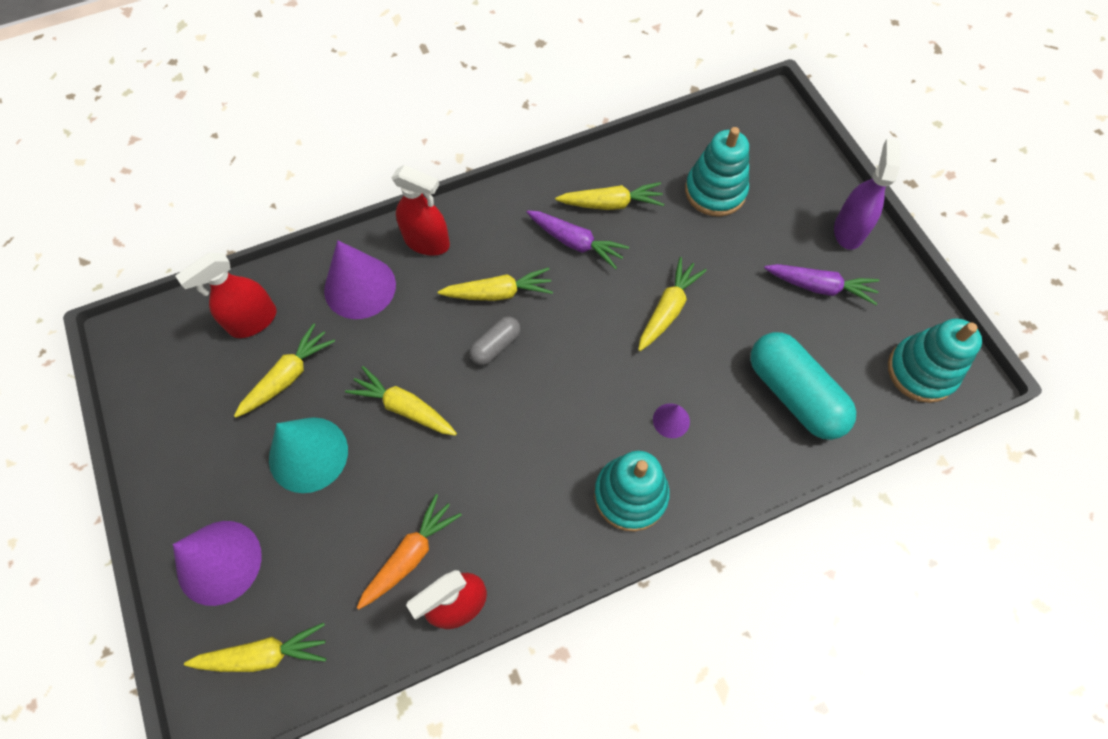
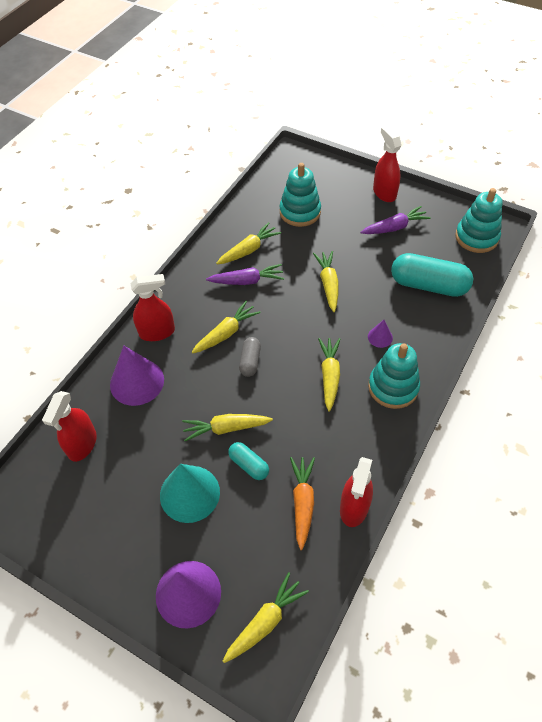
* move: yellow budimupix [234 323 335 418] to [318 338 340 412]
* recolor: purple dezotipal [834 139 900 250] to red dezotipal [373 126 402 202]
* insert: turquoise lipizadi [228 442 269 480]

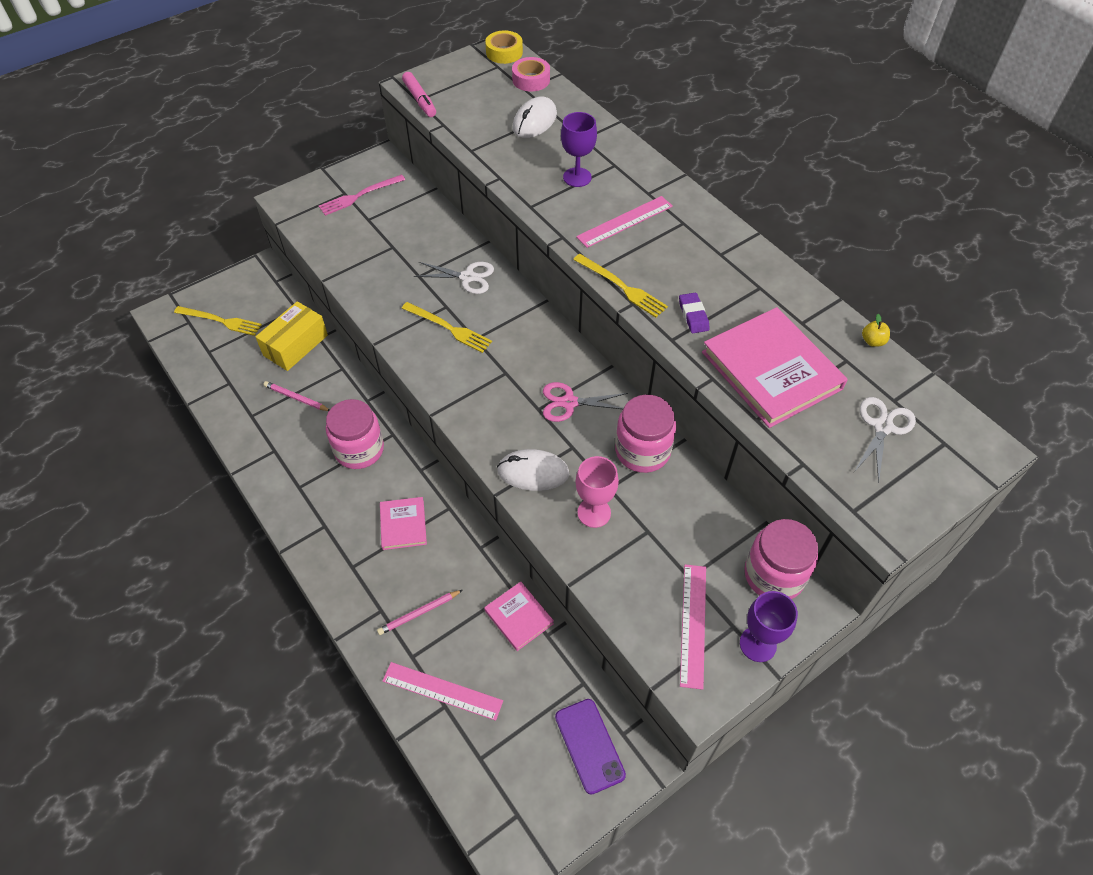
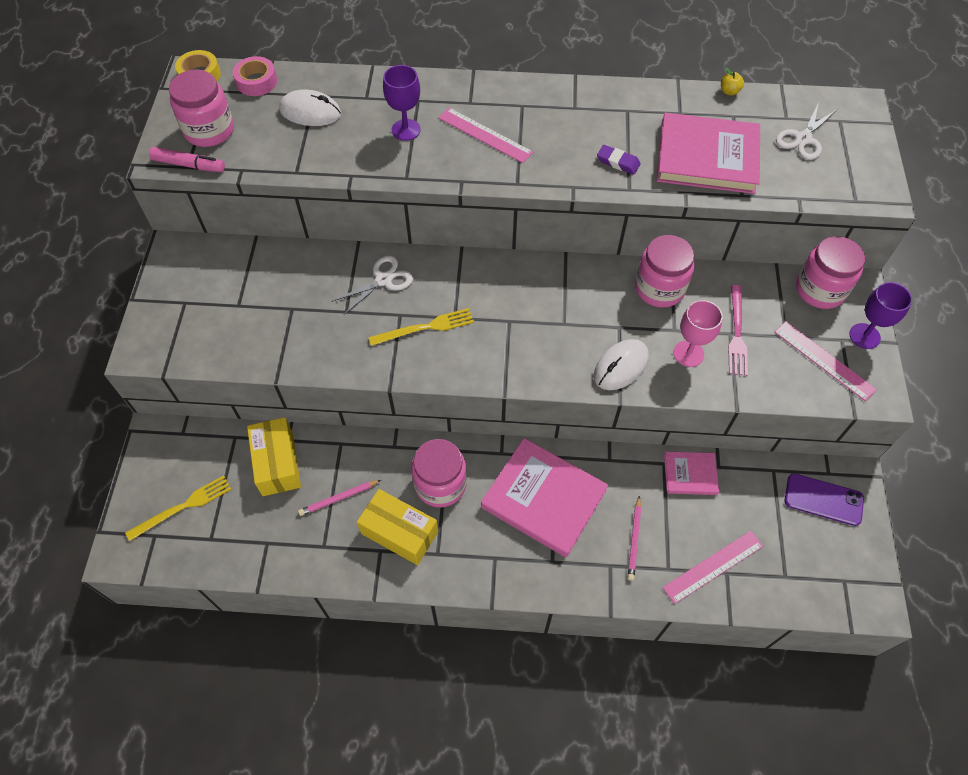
* move: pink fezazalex [319 174 405 216] to [728 285 748 376]
* resize: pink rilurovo [380 497 427 550] = [481 438 608 557] x1.93
* rotate: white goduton [513 96 557 138] = [279 90 341 126] 60 degrees counterclockwise
* delete: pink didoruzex [543 382 628 422]
* delete: yellow fezazalex [573 254 668 318]
* rotate: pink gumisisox [576 196 673 248] = [438 108 533 163] 60 degrees counterclockwise
* rotate: white didoruzex [854 397 916 483] = [776 102 837 160] 120 degrees counterclockwise
* insert: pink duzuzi [169 70 234 147]
* insert: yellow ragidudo [357 489 438 565]

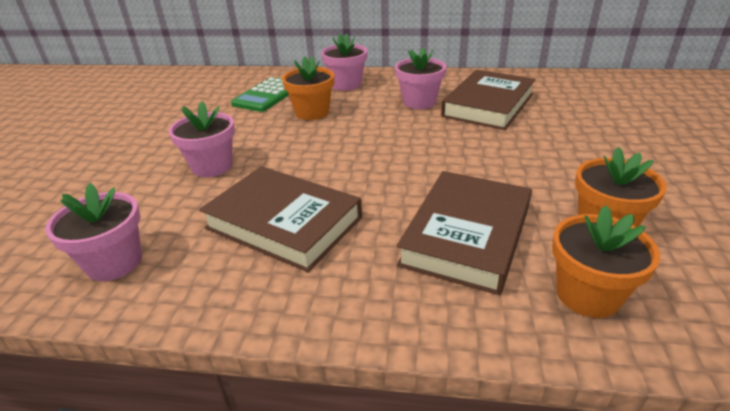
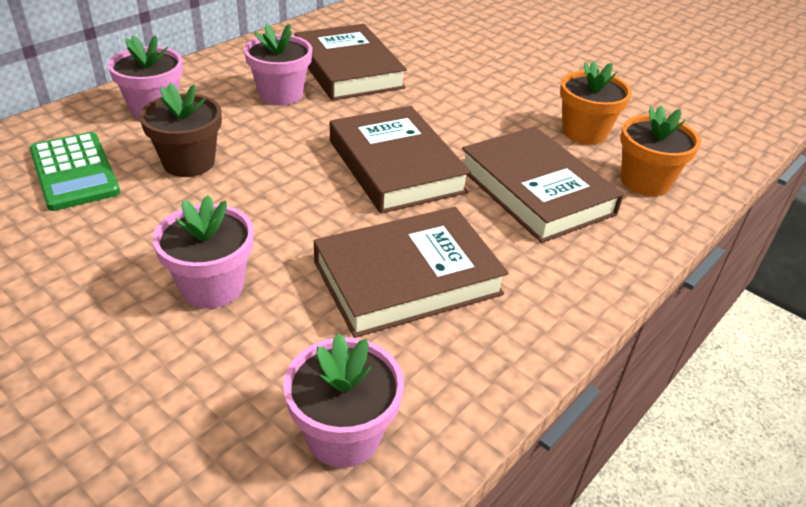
* recolor: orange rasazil [282 56 334 120] to brown rasazil [139 83 222 177]
* insert: brown rilurovo [330 106 471 213]

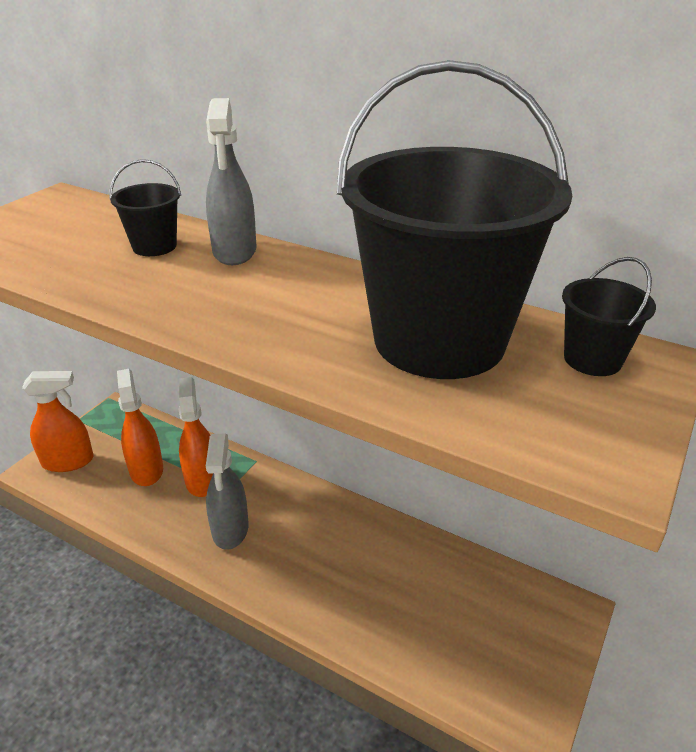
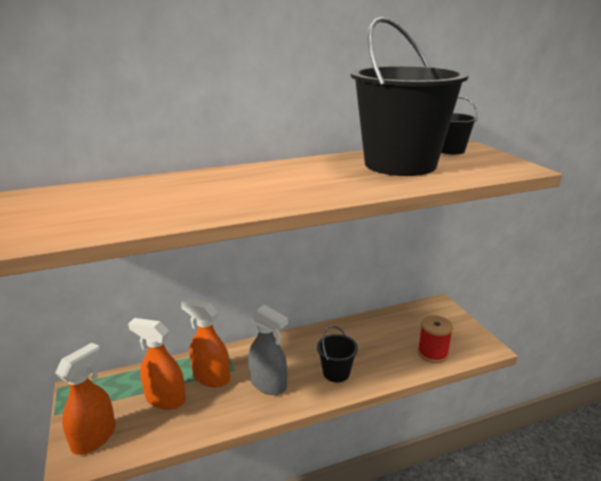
* move: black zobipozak [109 159 181 256] to [317 326 358 382]
* delete: grey dezotipal [206 98 257 265]
* insert: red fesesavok [418 315 453 363]

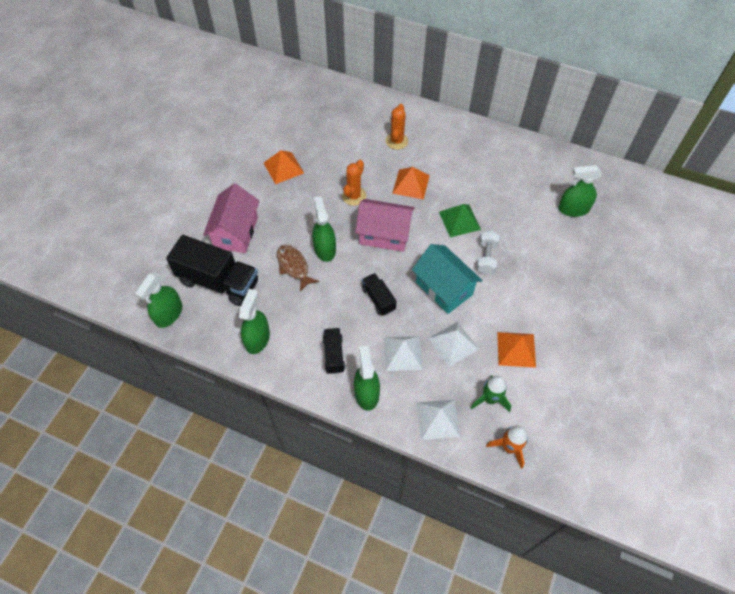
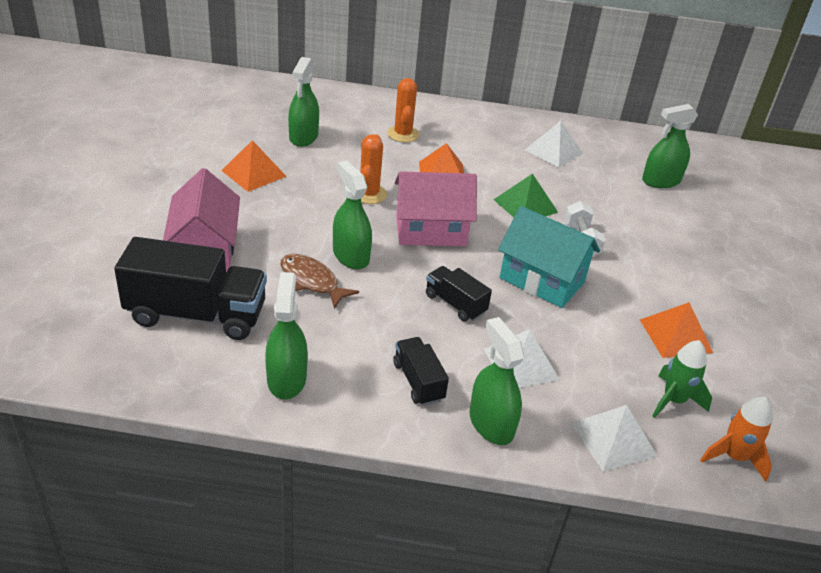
* move: green dezotipal [135 272 182 328] to [288 57 319 147]
* move: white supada [428 322 479 367] to [525 121 583 168]

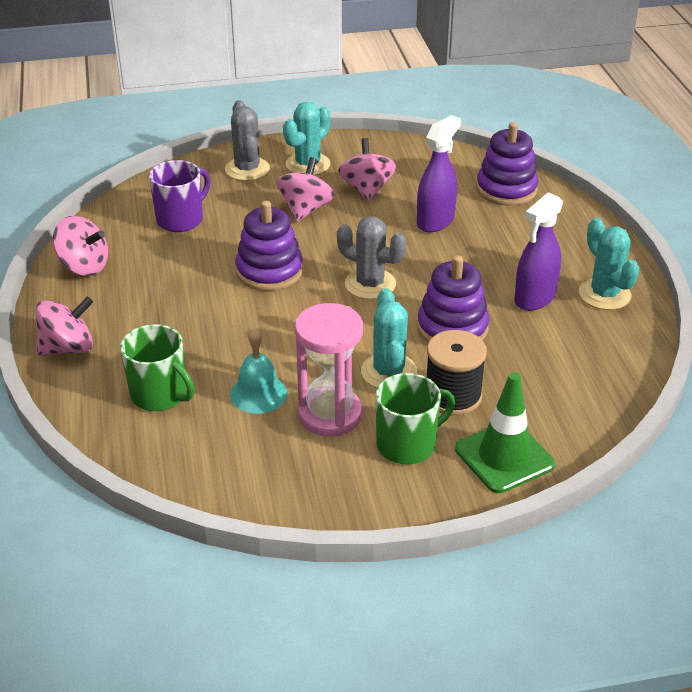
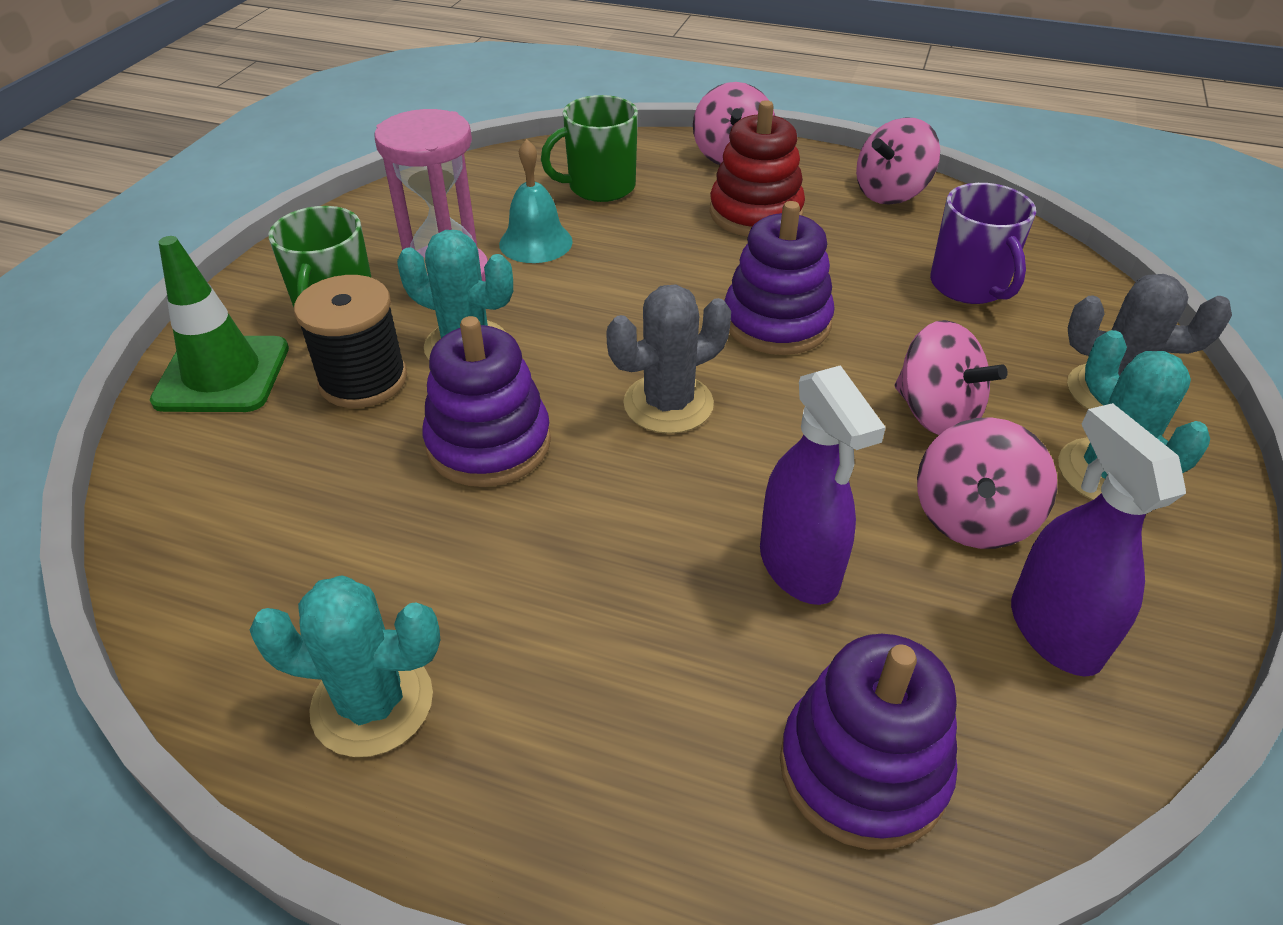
* rotate: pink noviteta [338 138 396 202] = [917 417 1057 549] 90 degrees clockwise
* move: purple dezotipal [514 192 563 311] to [1011 403 1186 677]
* insert: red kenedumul [709 100 805 237]

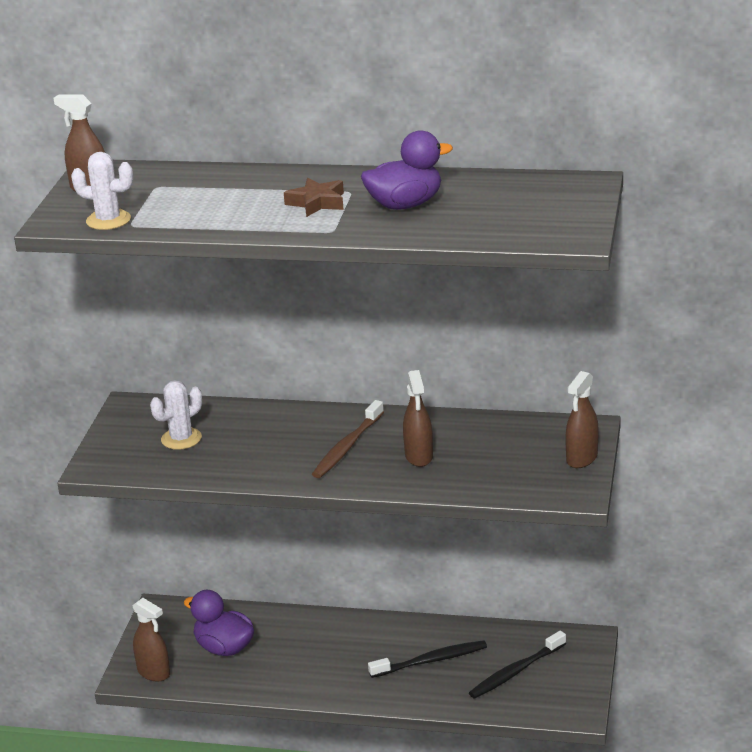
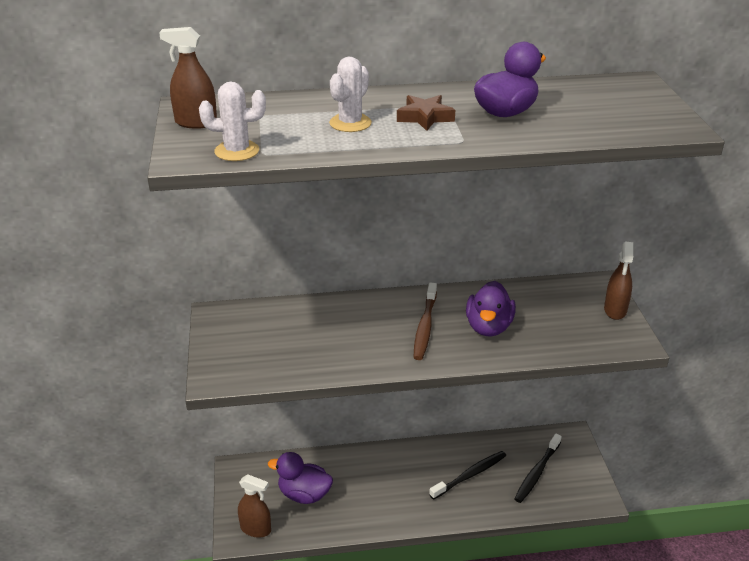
* move: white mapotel [150 380 202 450] to [329 57 372 132]
* replace: brown dezotipal [403 370 433 467] to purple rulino [466 281 516 336]

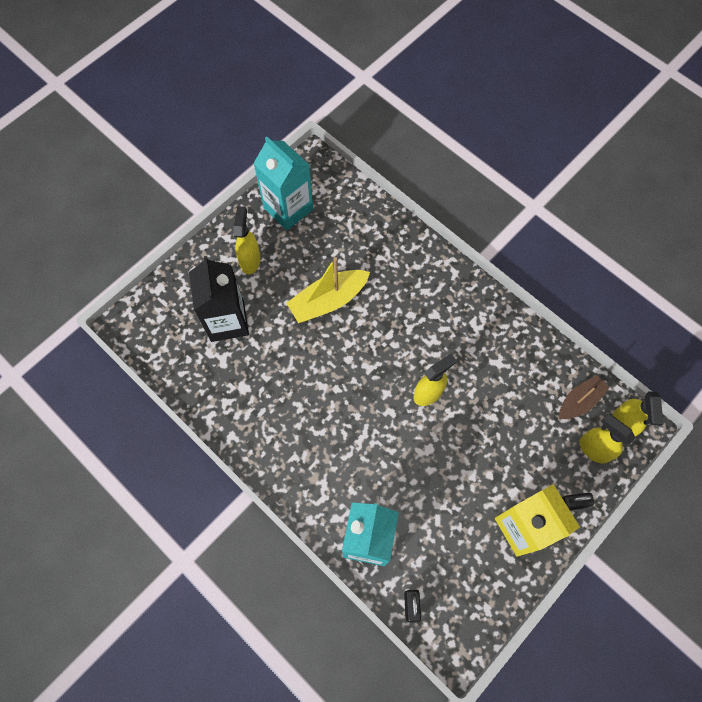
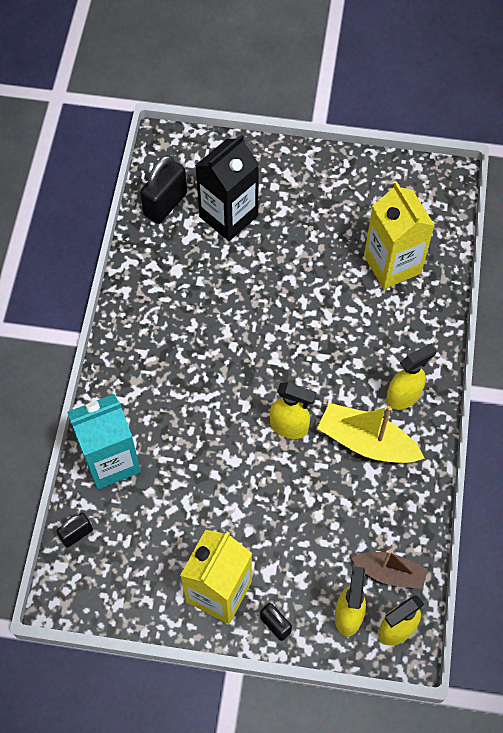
* move: yellow dezotipal [234 206 261 274] to [386 344 437 410]
* delete: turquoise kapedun [253 136 313 230]
* move: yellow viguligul [287 257 370 323] to [317 403 425 463]
* insert: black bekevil [140 155 187 224]
* insert: yellow kapedun [364 182 435 289]

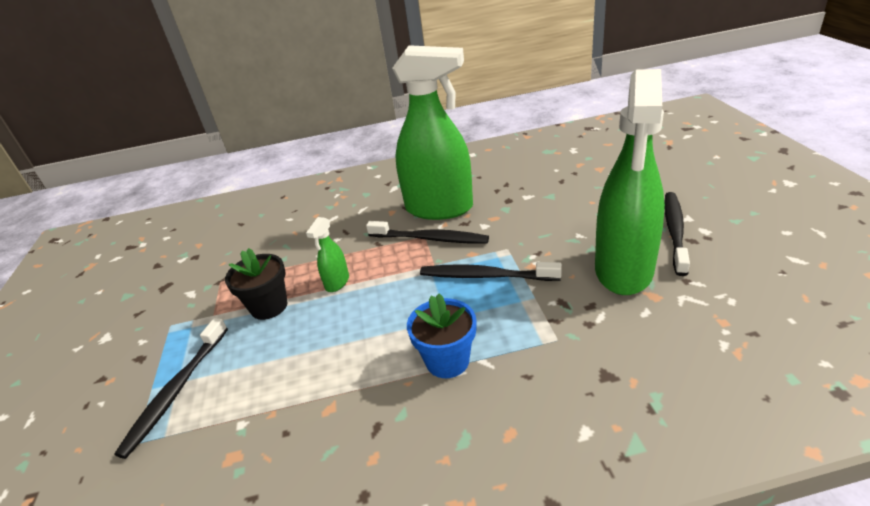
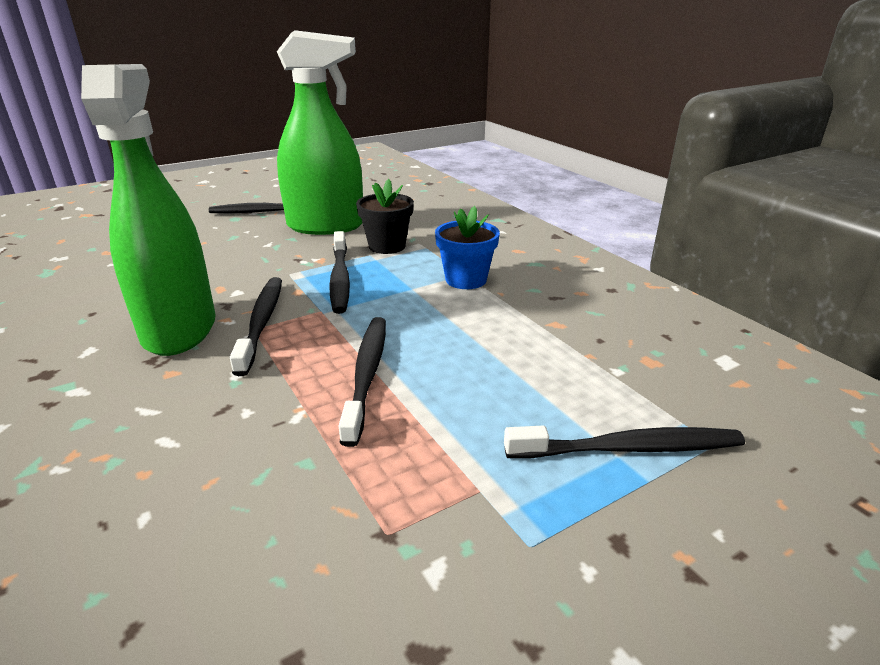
* move: black rasazil [225 248 288 320] to [356 179 414 254]
* replace: green dezotipal [306 217 349 292] to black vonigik [339 317 386 447]

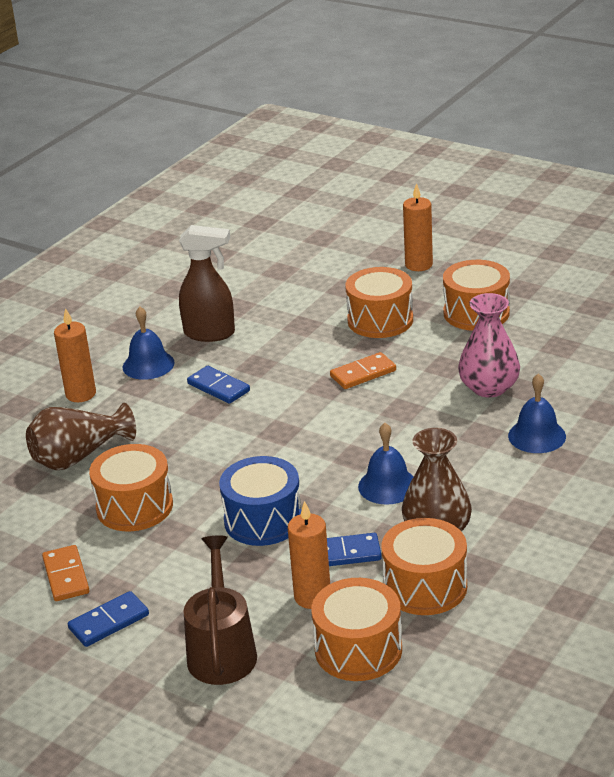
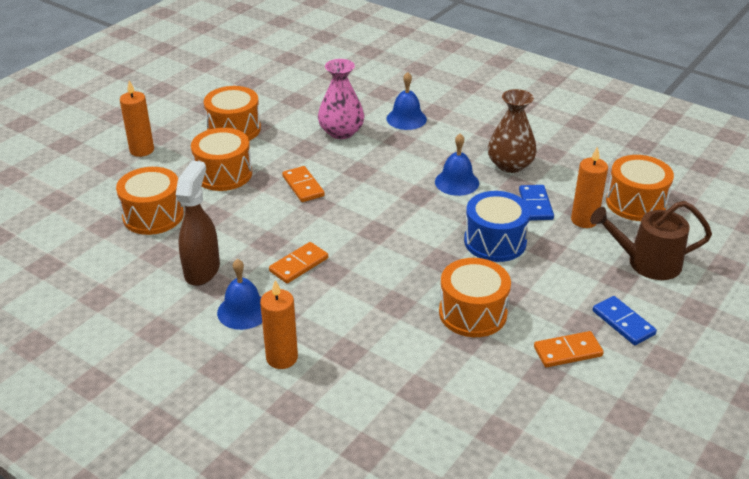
* delete: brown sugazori [26 403 136 470]
* recolor: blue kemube [187 366 250 404] to orange kemube [269 242 328 284]
* move: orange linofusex [381 518 467 615] to [116 167 184 235]

